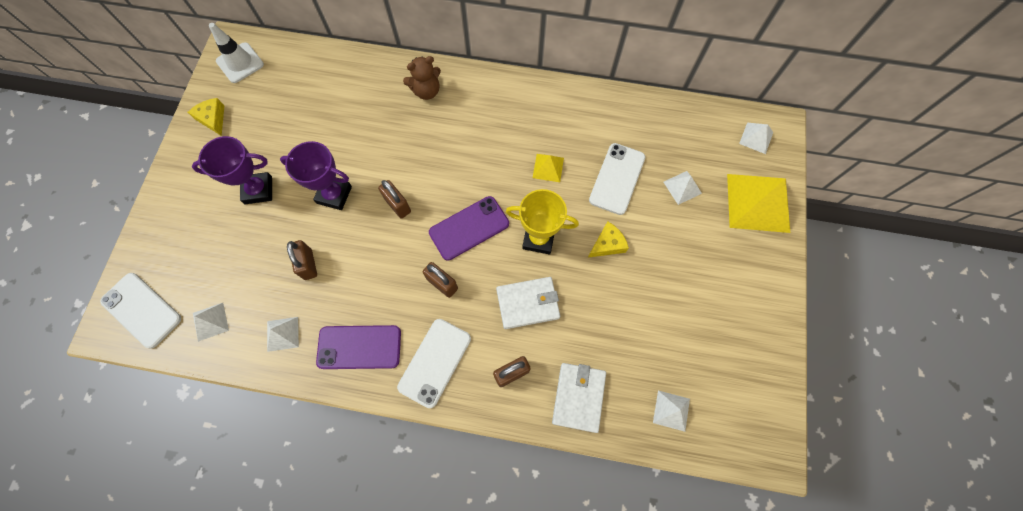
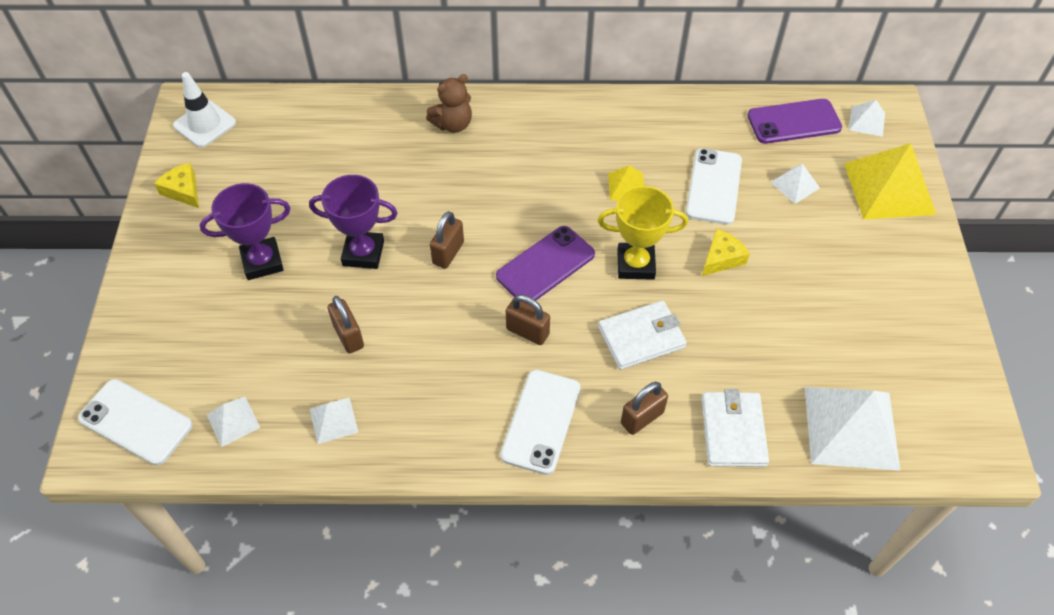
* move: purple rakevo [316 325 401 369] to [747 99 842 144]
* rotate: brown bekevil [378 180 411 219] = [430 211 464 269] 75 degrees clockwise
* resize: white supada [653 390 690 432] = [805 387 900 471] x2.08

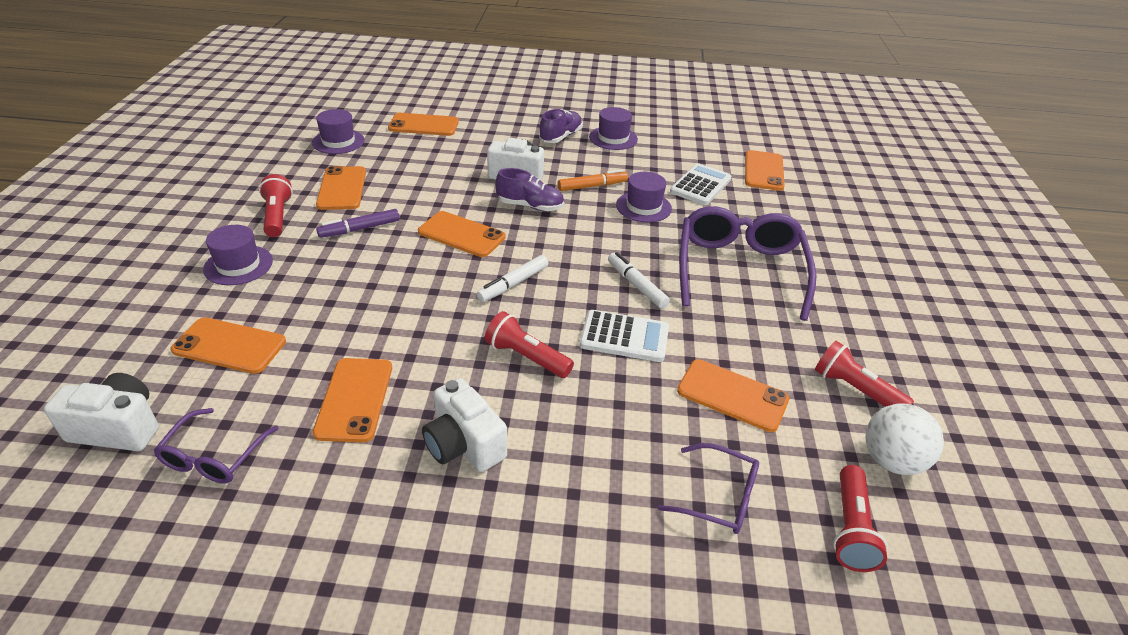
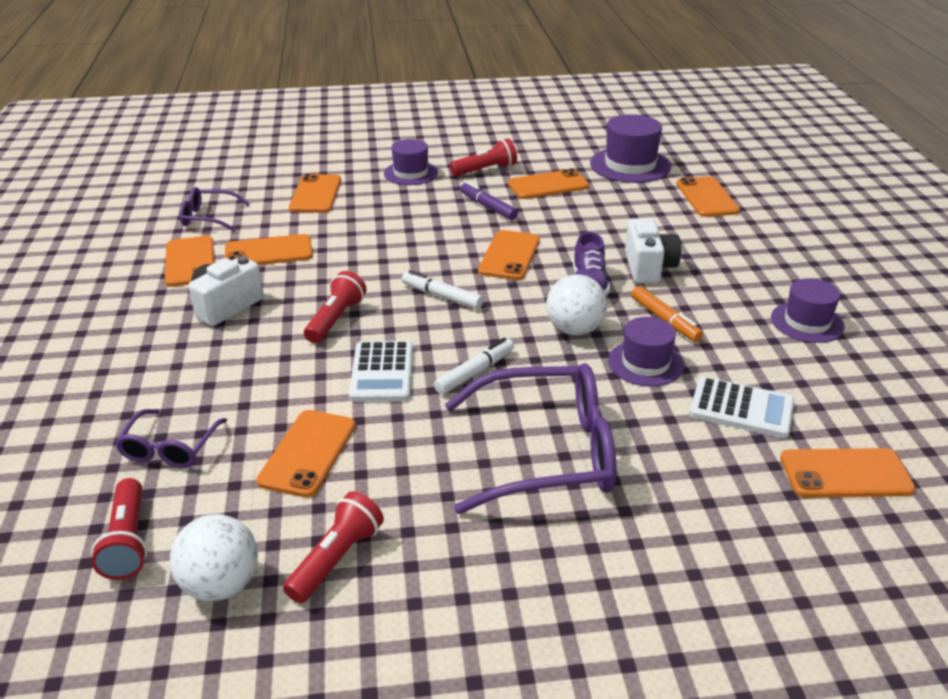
* delete: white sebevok [44 373 159 451]
* resize: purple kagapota [312 109 365 154] = [590 114 671 183] x1.51
* delete: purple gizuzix [539 109 582 143]
* rotate: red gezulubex [833 465 888 572] = [91 478 147 580] 105 degrees counterclockwise
* insert: orange rakevo [165 236 214 287]
* insert: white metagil [546 274 607 335]

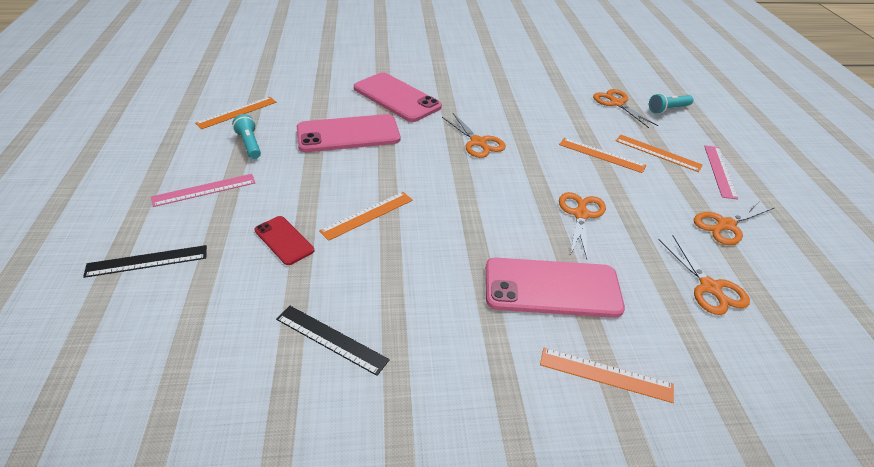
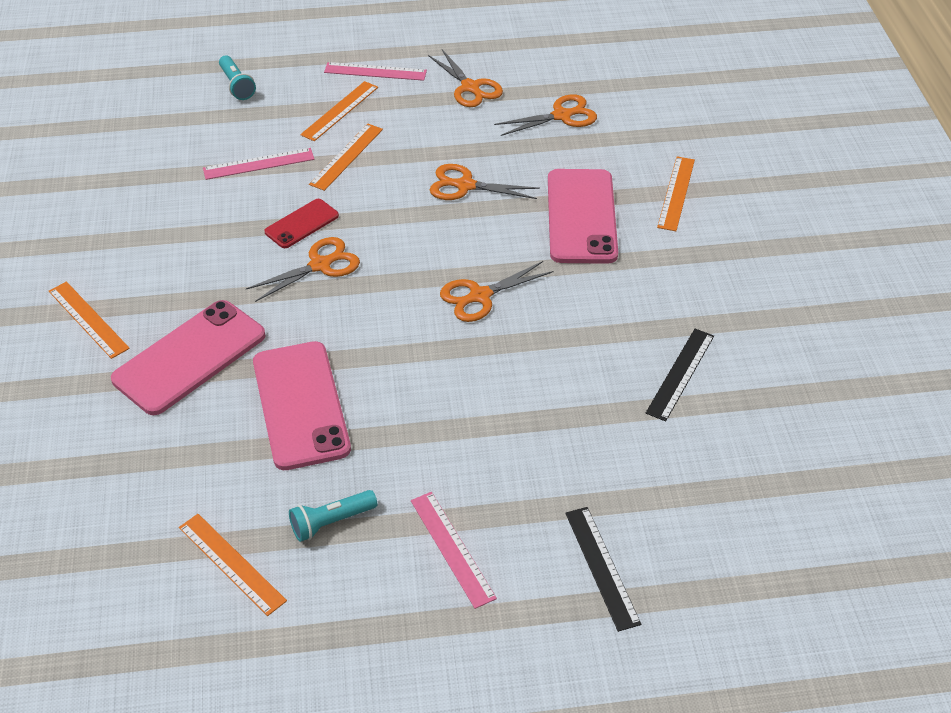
* move: red rakevo [254 216 314 265] to [264 199 339 248]
* move: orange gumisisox [319 192 413 241] to [49 282 130 359]
* move: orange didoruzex [593 89 658 128] to [440 261 554 322]
* insert: pink gumisisox [203 148 314 180]

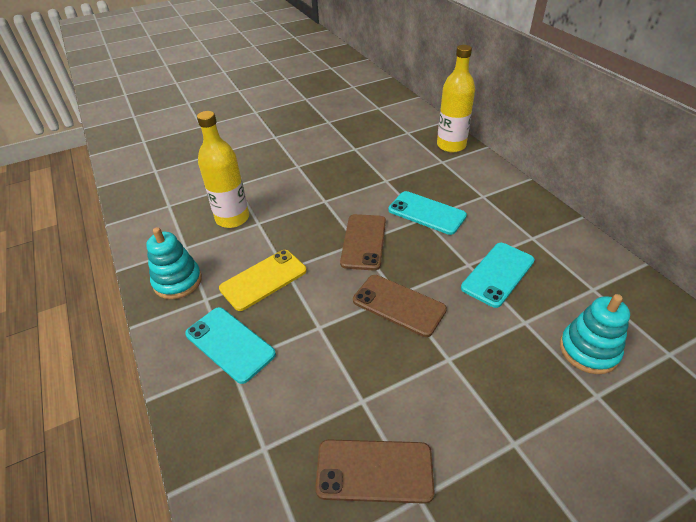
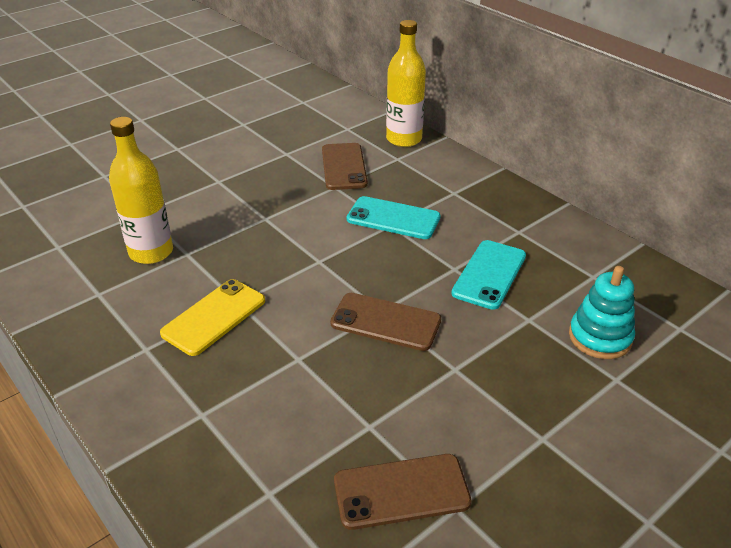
* delete: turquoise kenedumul [146 227 202 299]
* delete: turquoise rakevo [185 307 276 384]
* move: brown rakevo [340 214 386 271] to [322 143 368 190]

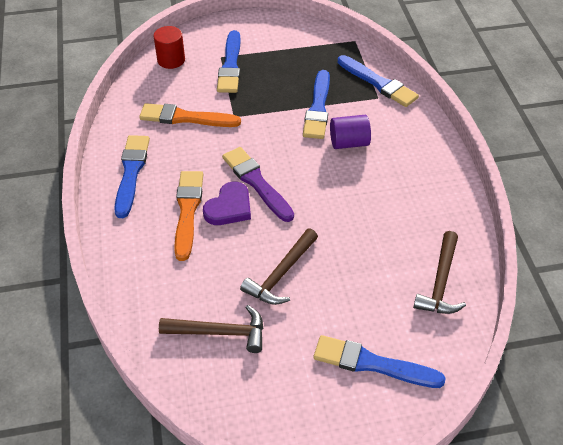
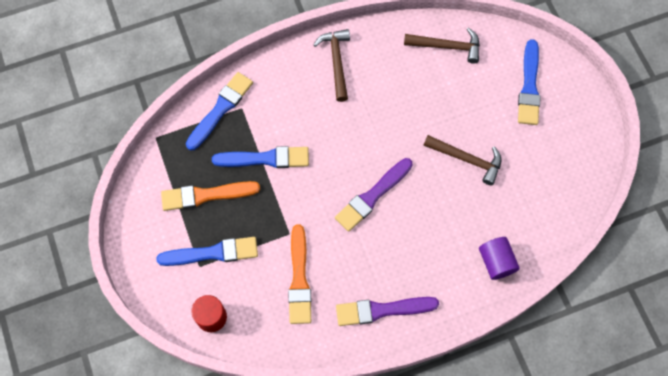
* recolor: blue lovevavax [114 135 150 218] to purple lovevavax [336 297 439 326]
* move: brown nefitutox [159 305 263 353] to [313 29 350 102]
* move: orange lovevavax [174 171 203 261] to [161 181 260 211]
* delete: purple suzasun [203 182 251 225]
* move: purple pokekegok [330 115 371 149] to [479 237 520 280]

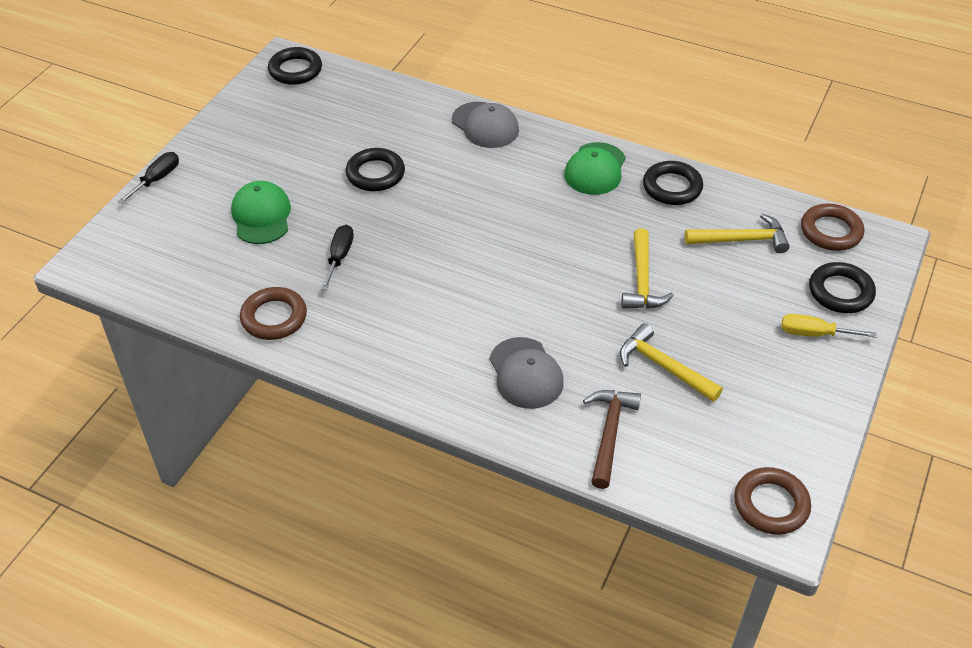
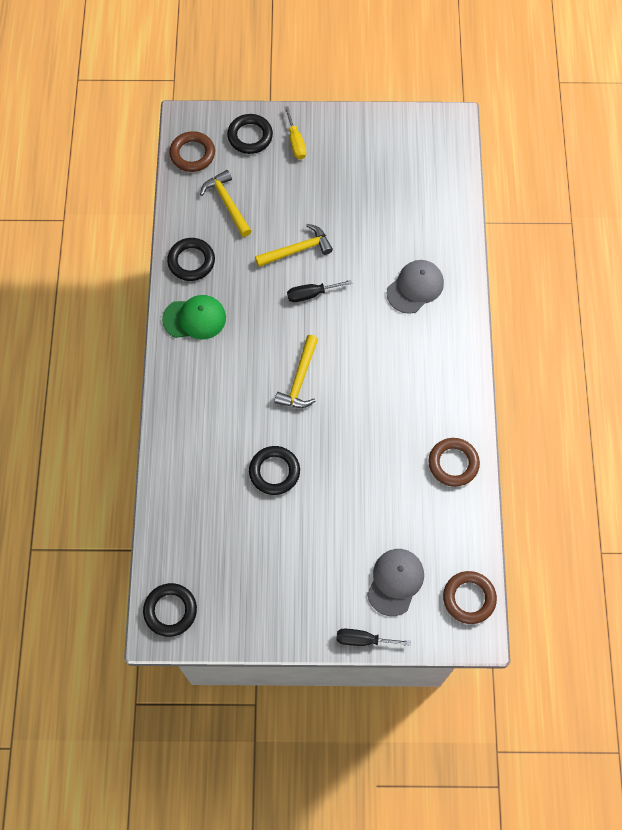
* delete: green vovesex [231 181 291 244]
* move: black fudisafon [321 225 354 291] to [287 280 352 302]
* move: grey vovesex [452 102 519 148] to [367 549 424 616]
* delete: brown nefitutox [583 390 641 489]
* move: yellow nefitutox [620 323 723 402] to [274 335 318 408]
* move: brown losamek [734 467 811 535] to [443 571 497 624]

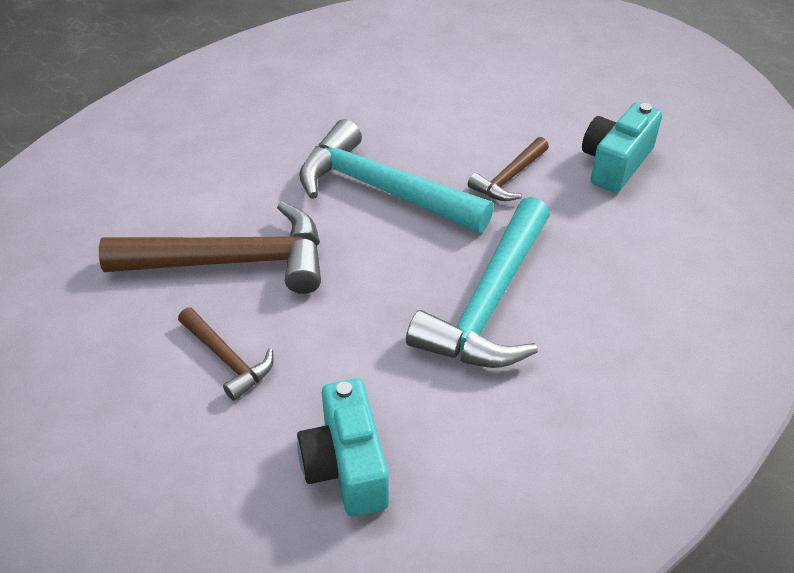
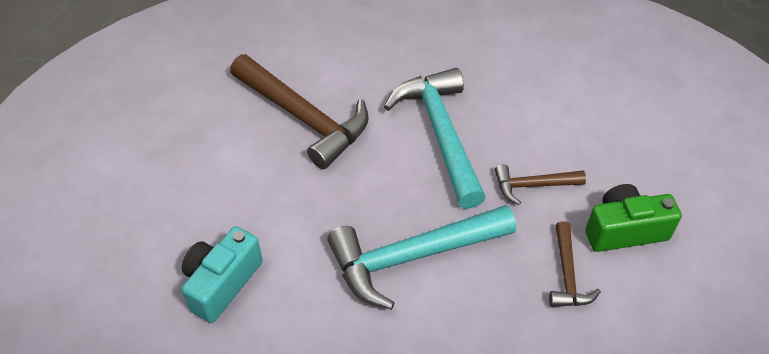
* move: brown nefitutox [178 307 274 401] to [549 221 601 307]
* recolor: turquoise sebevok [582 102 662 193] to green sebevok [586 184 682 252]

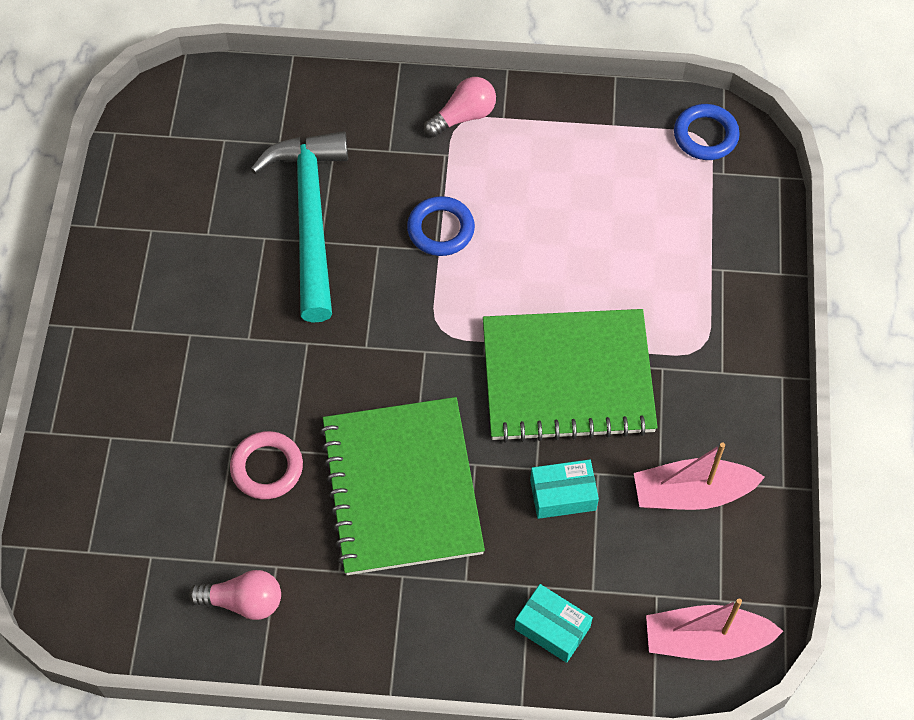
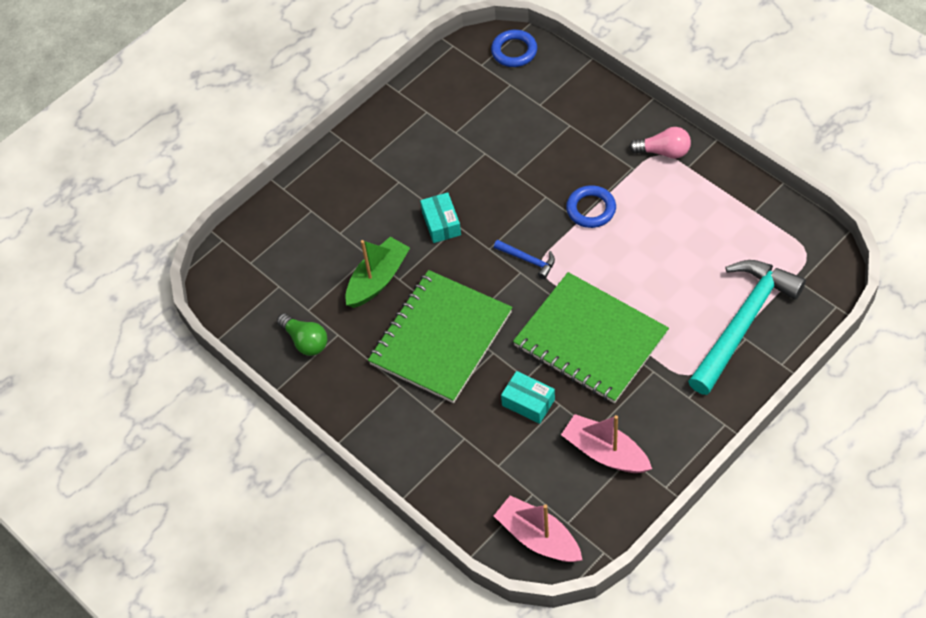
* recolor: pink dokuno [189 570 281 620] to green dokuno [277 313 327 356]
* replace: pink losamek [230 431 303 499] to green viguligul [345 237 410 308]
* move: turquoise nefitutox [250 131 348 323] to [688 260 806 395]
* move: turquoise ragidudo [515 584 593 663] to [420 192 461 243]
* move: blue losamek [674 104 740 160] to [491 30 537 67]
* insert: blue nefitutox [494 240 555 279]

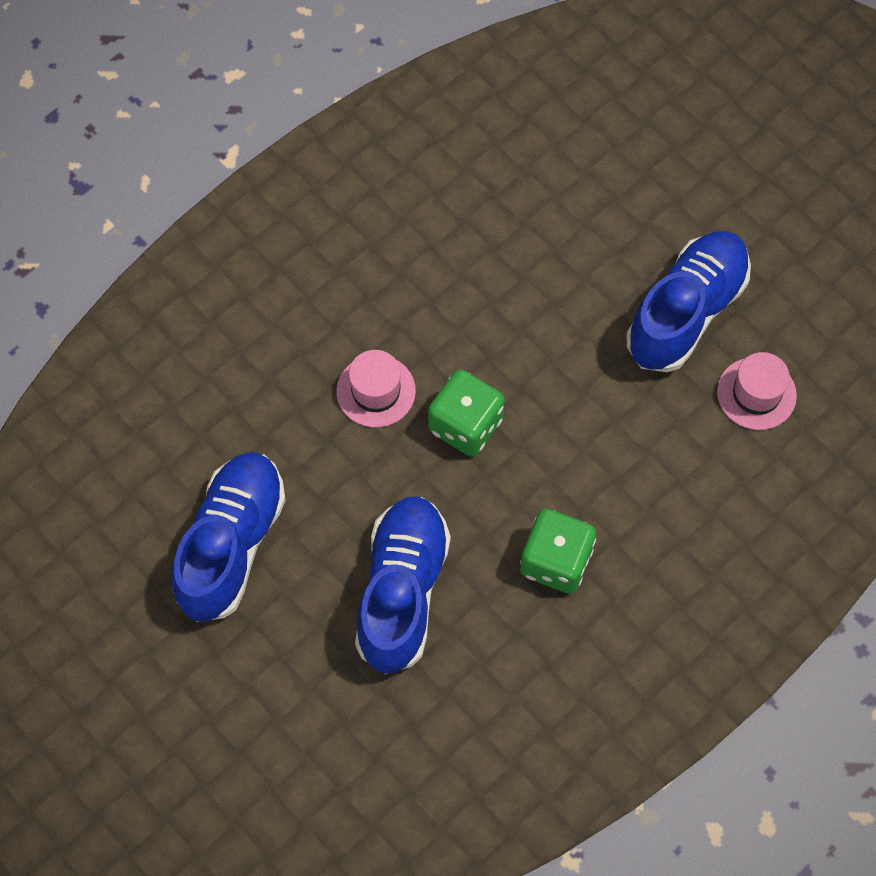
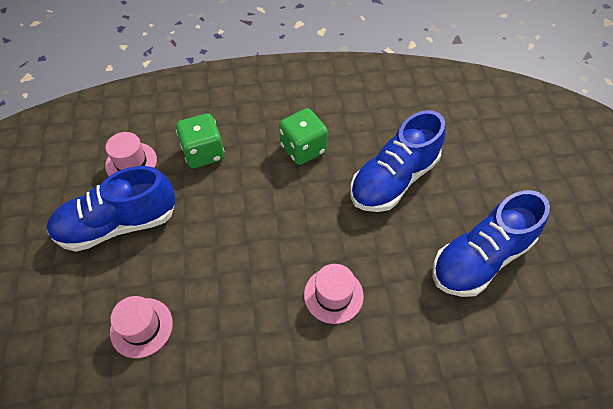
* move: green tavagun [428 369 505 457] to [176 113 224 168]
* insert: pink kagapota [110 296 173 358]

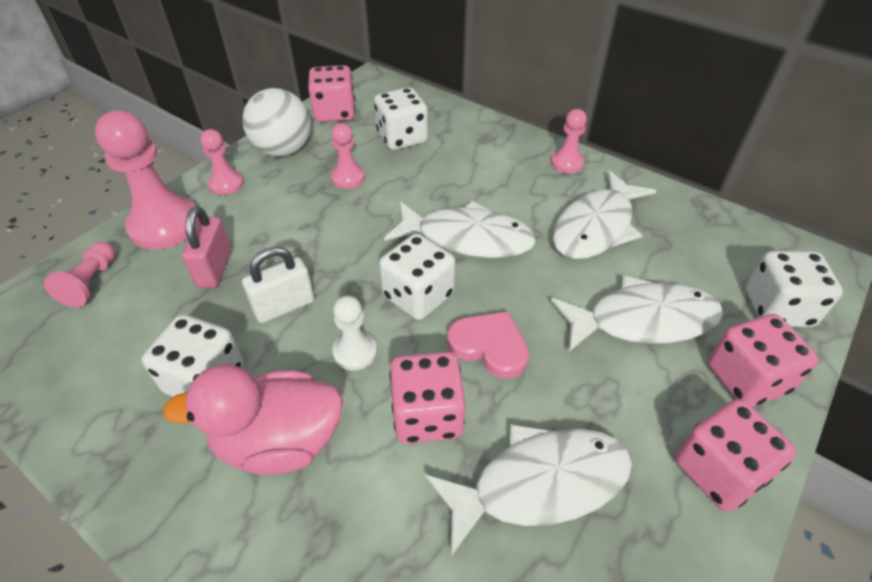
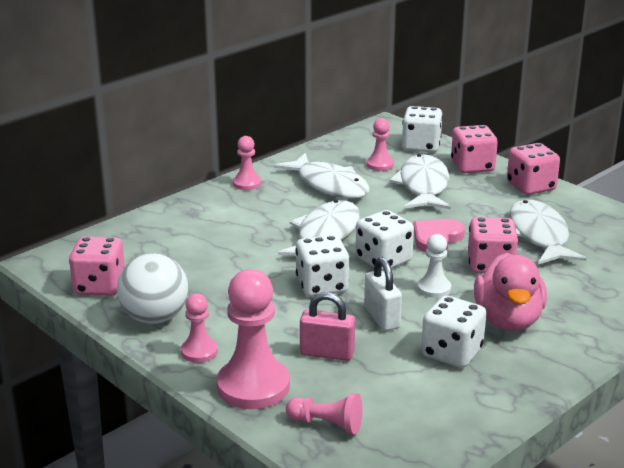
* move: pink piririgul [331 123 365 189] to [366 118 394 171]
* move: white tavagun [374 87 428 150] to [295 235 349 297]

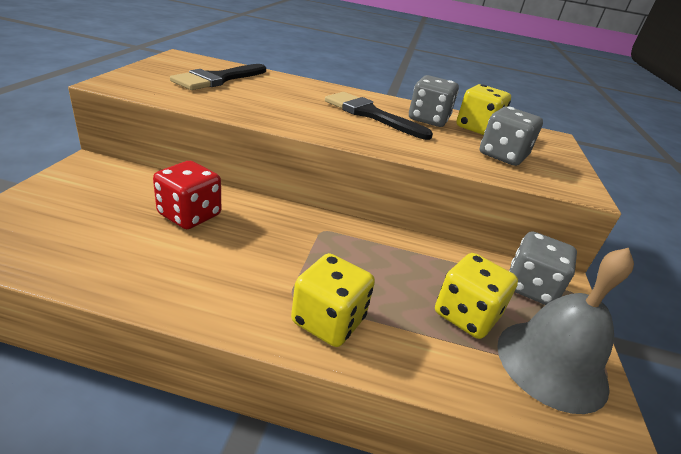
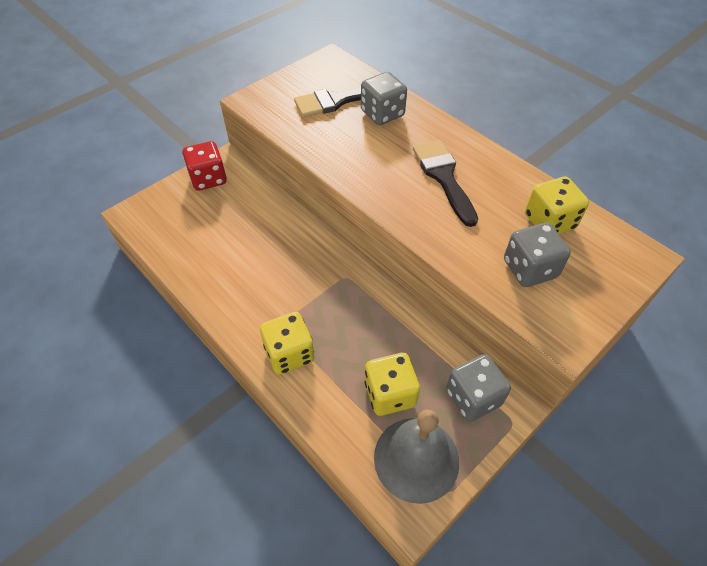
* move: red tavagun [153 161 221 229] to [183 141 227 191]
* move: grey tavagun [409 75 459 127] to [361 72 407 125]

